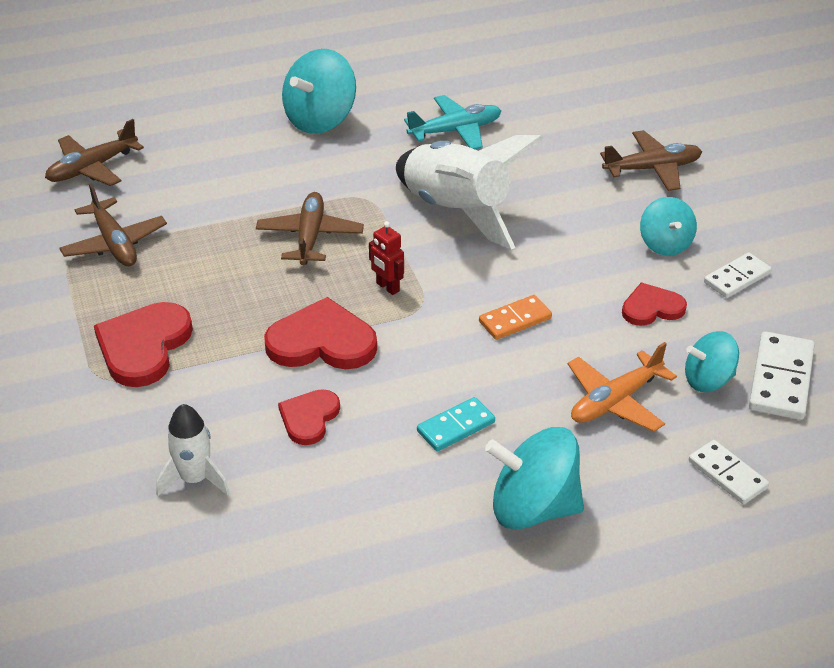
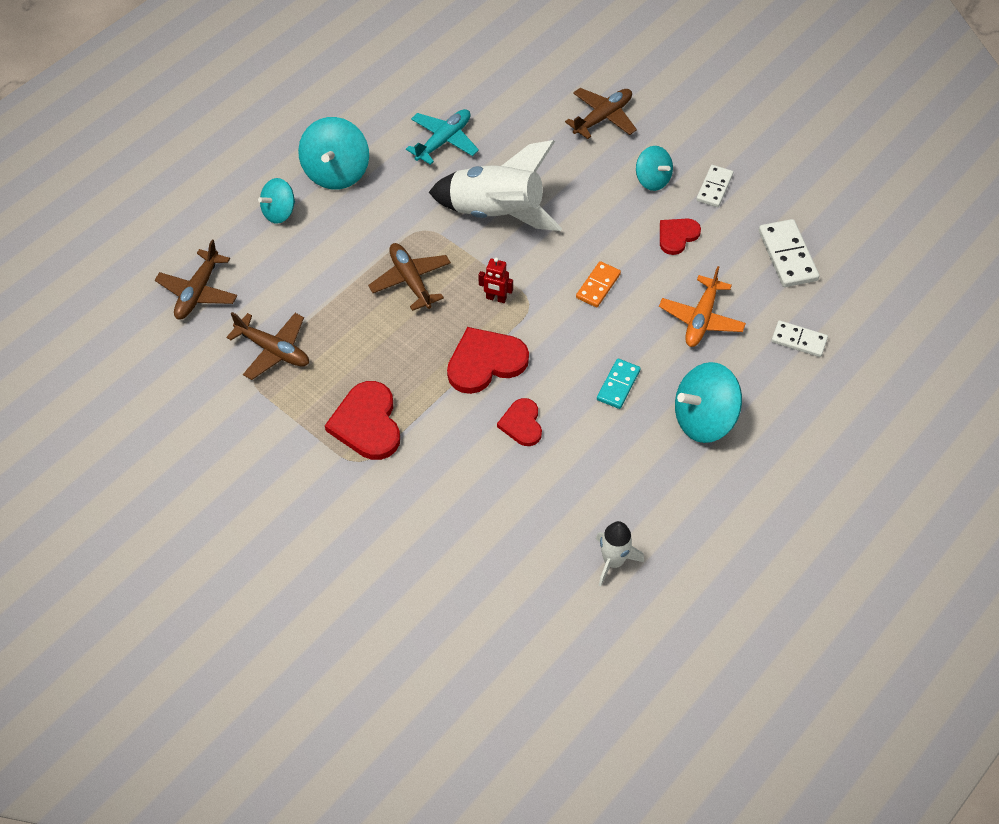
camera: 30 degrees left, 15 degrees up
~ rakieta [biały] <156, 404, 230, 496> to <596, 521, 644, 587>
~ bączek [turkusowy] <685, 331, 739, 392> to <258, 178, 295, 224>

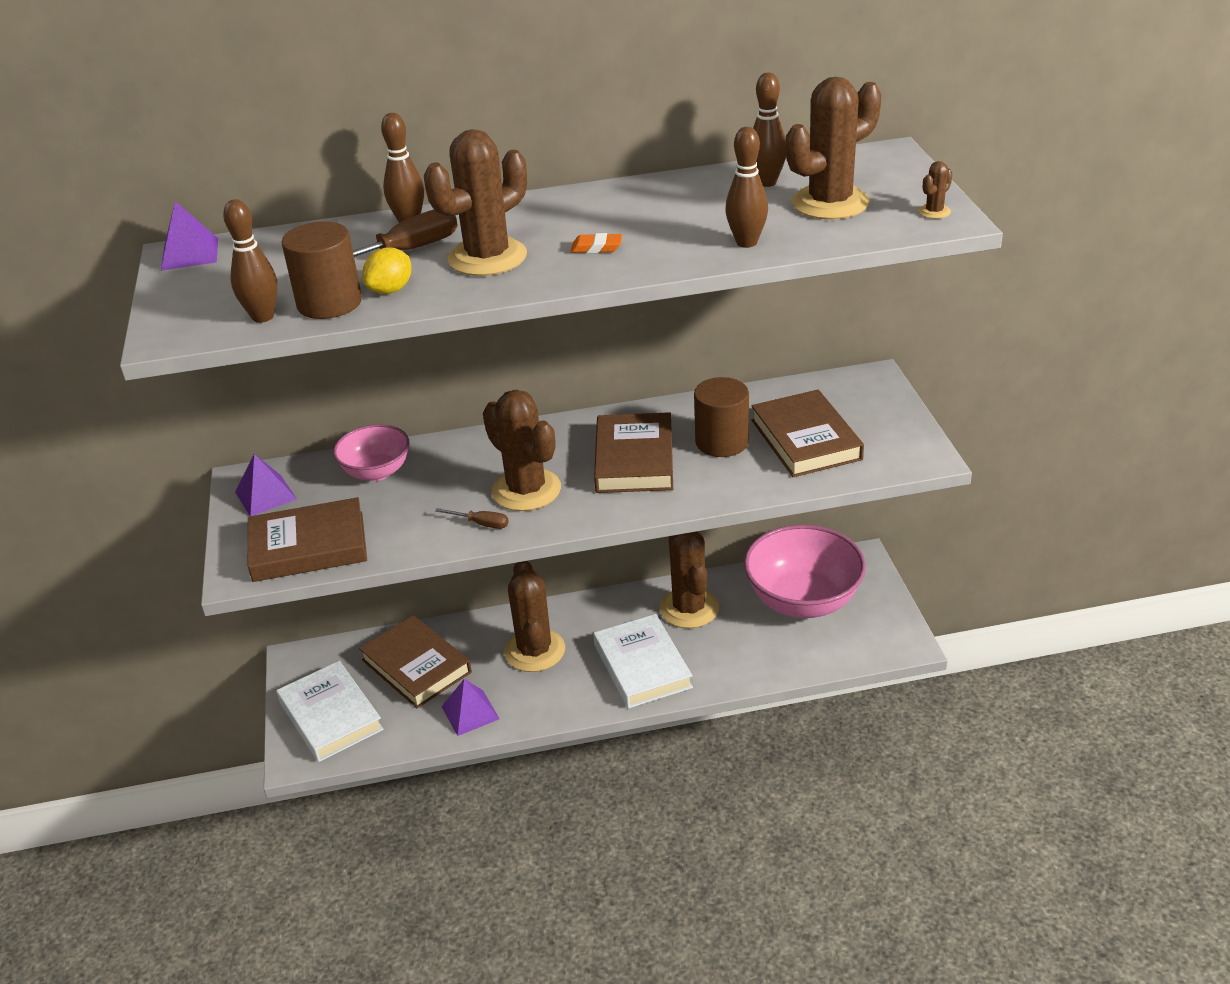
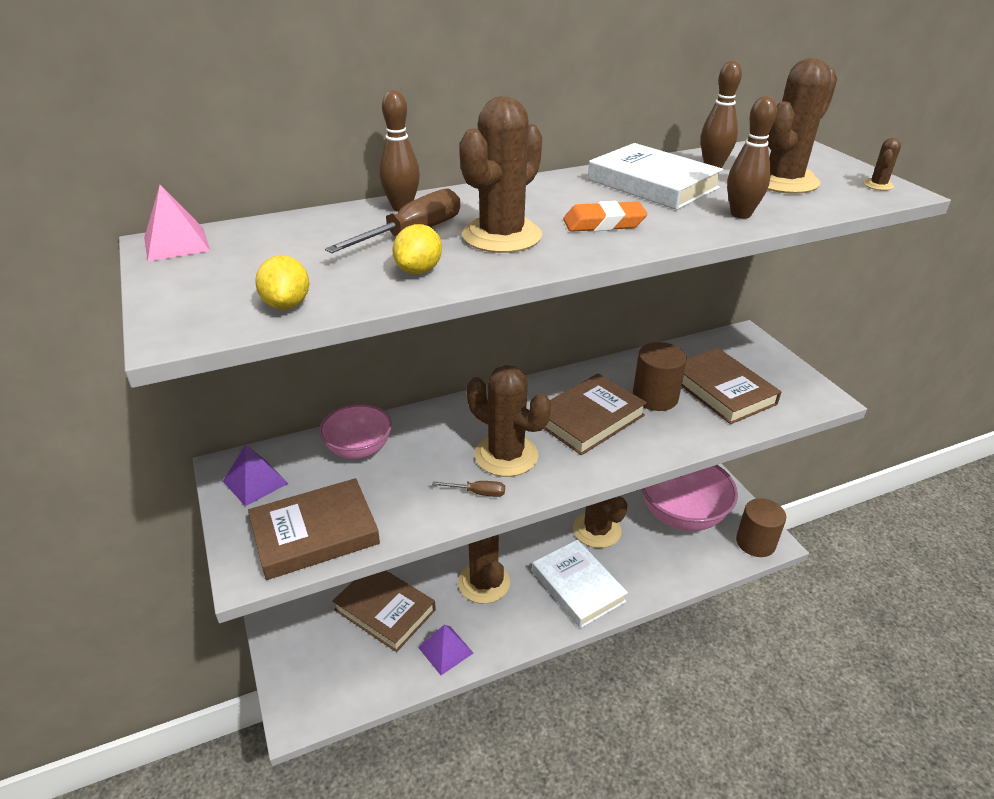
camera: 15 degrees left, 0 degrees up
~ książka [biały] <276, 661, 384, 762> to <588, 143, 723, 210>
~ walec [brązowy] <281, 221, 362, 319> to <736, 498, 786, 557>
~ kręgiel [brązowy] <223, 199, 278, 323> to cytryna [żółty] <255, 255, 309, 310>
~ piramida [fioletowy] <161, 201, 218, 271> to piramida [różowy] <144, 185, 210, 261>
~ książka [brązowy] <594, 412, 673, 493> = <544, 373, 647, 455> 60 degrees clockwise
~ gumka do mazania [pomarańczowy] <571, 233, 622, 253> = <563, 201, 648, 232> x1.56

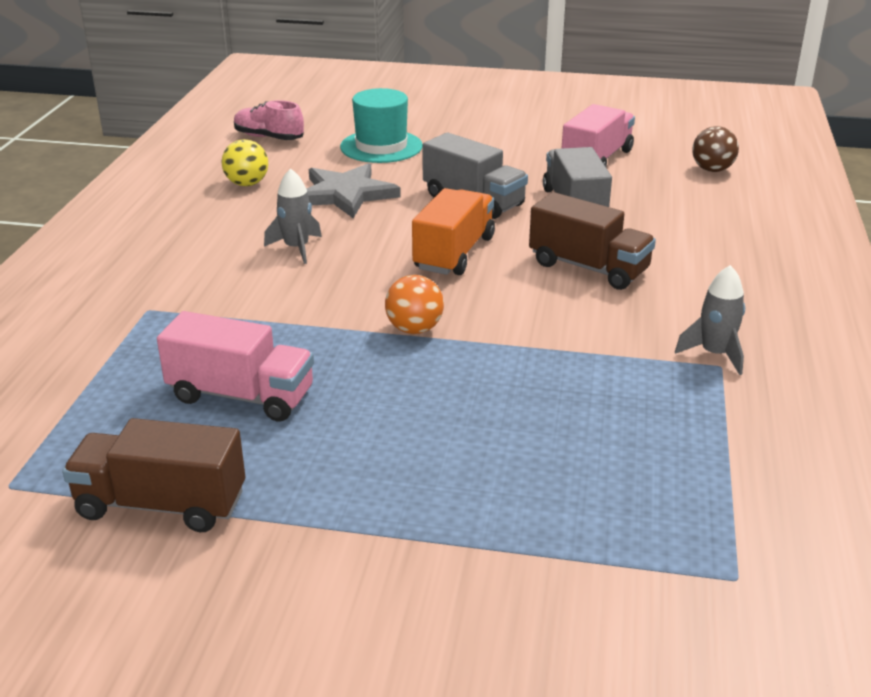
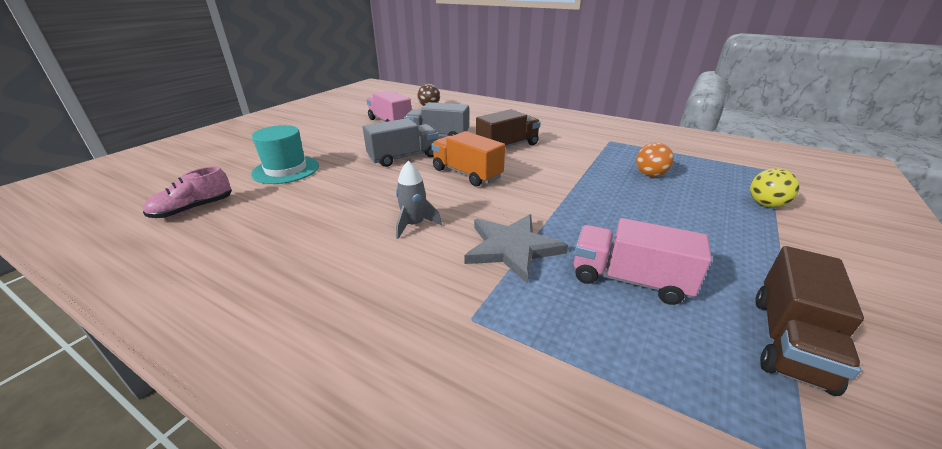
camera: 70 degrees left, 0 degrees up
- rakieta [szary] <675, 265, 745, 375>
~ piłka [żółty] <222, 139, 268, 186> to <750, 168, 800, 208>
~ gwiazda [szary] <306, 163, 401, 218> to <464, 214, 568, 283>
~ piłka [pomarańczowy] <385, 275, 444, 334> to <636, 142, 674, 177>
~ ciężarówka [różowy] <157, 311, 314, 421> = <574, 218, 712, 305> 105 degrees counterclockwise

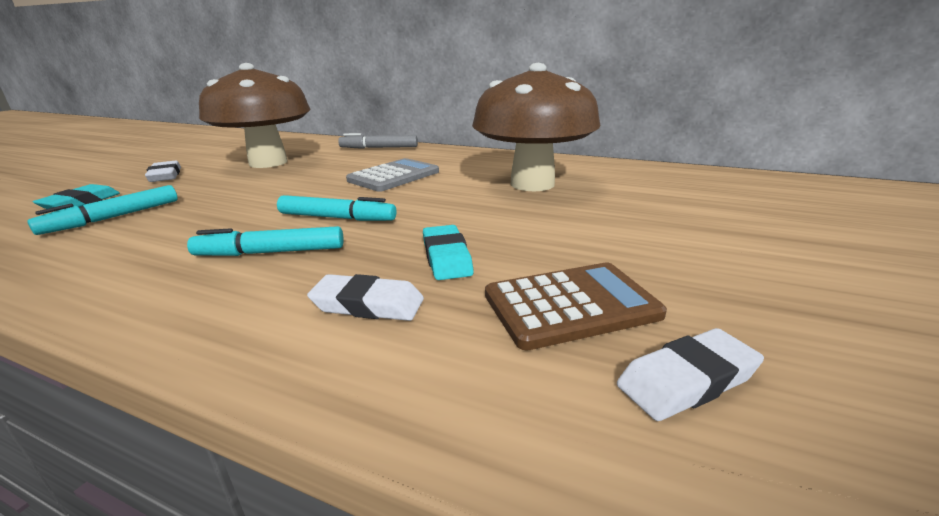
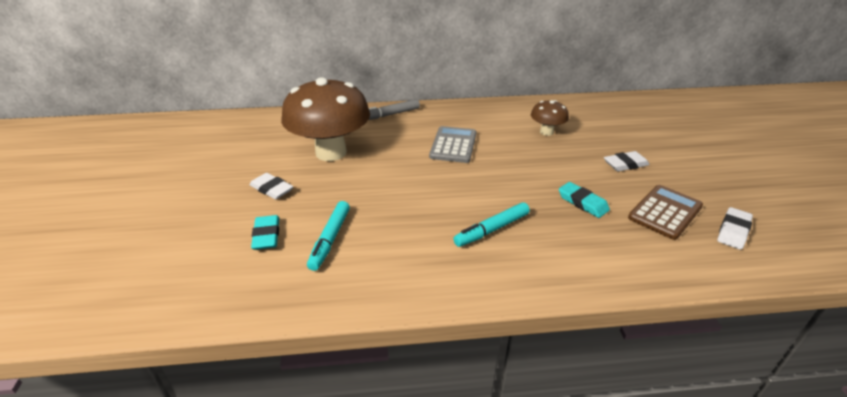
camera: 30 degrees left, 10 degrees up
- flamaster [turkusowy] <277, 195, 396, 221>
~ gumka do mazania [biały] <307, 274, 424, 321> to <604, 151, 650, 171>
~ grzyb [brązowy] <472, 63, 600, 191> = <531, 100, 569, 136> x0.47

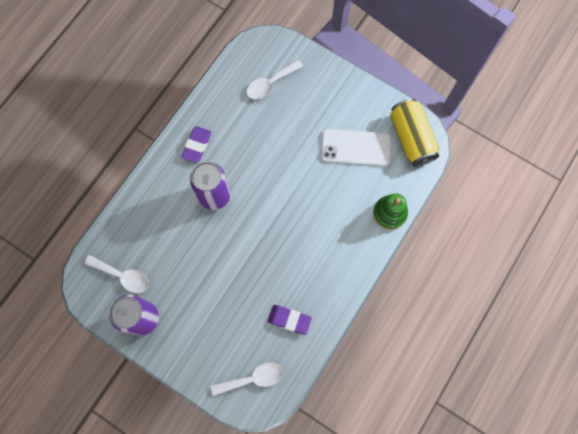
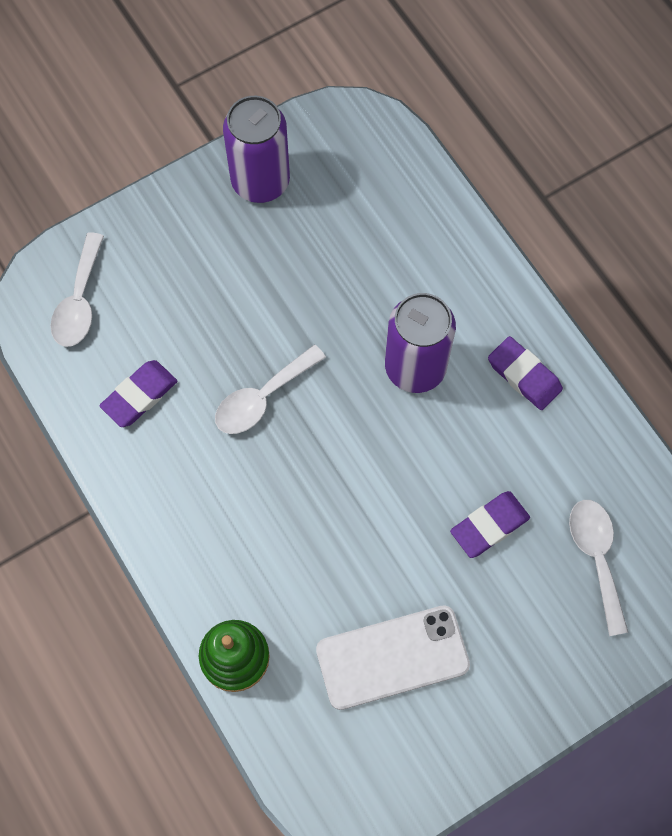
camera: 115 degrees right, 5 degrees down
- puszka [żółty] <390, 98, 439, 167>
+ gumka do mazania [fioletowy] <450, 491, 530, 558>
~ łyżka [biały] <85, 255, 149, 293> to <215, 345, 326, 434>
~ telefon [biały] <321, 129, 391, 166> = <316, 605, 470, 710> 45 degrees clockwise

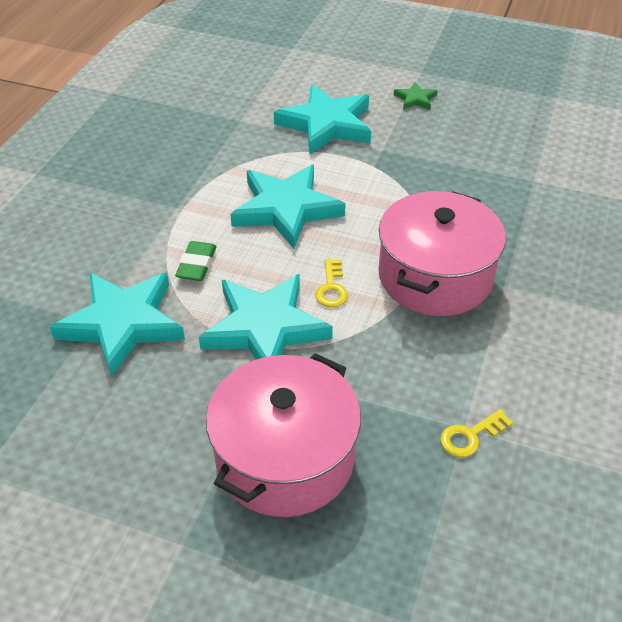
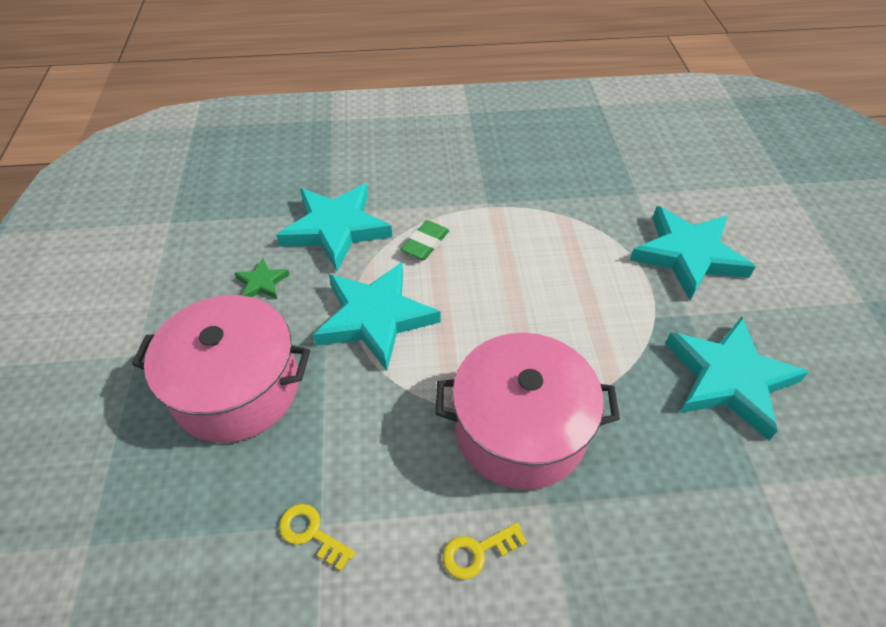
camera: 65 degrees right, 5 degrees up
~ gwiazda [turkusowy] <230, 165, 346, 249> to <665, 317, 809, 440>
~ klucz [żółty] <315, 259, 348, 307> to <443, 522, 527, 580>
~ gwiazda [zielony] <394, 82, 437, 110> to <234, 258, 290, 299>
~ gumka do mazania [zielony] <175, 241, 217, 281> = <401, 220, 449, 260> 45 degrees counterclockwise

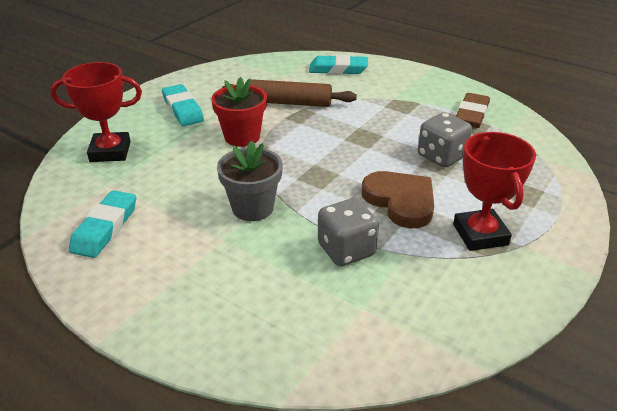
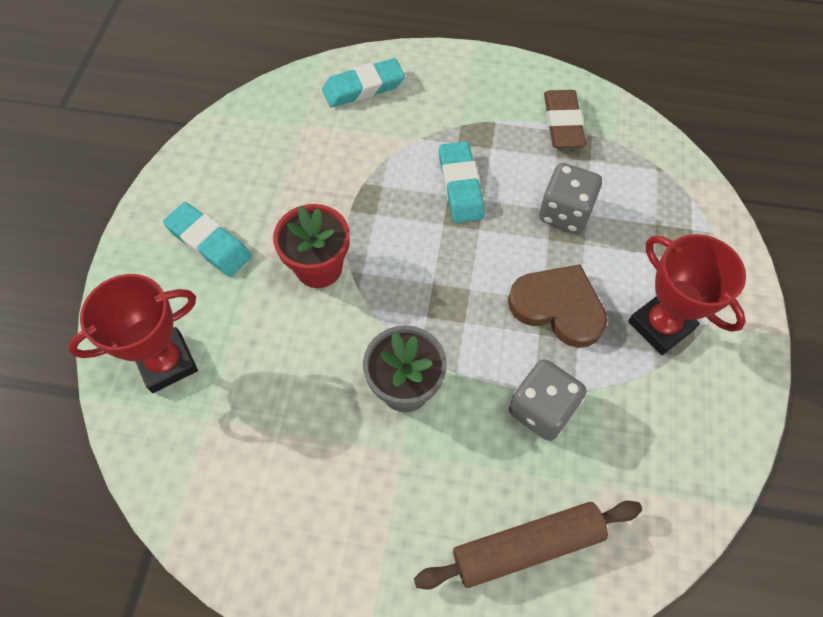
camera: 25 degrees left, 25 degrees up
~ gumka do mazania [turkusowy] <69, 190, 136, 258> to <439, 141, 485, 223>
~ wałek do ciasta [brązowy] <222, 79, 357, 107> to <414, 501, 642, 590>

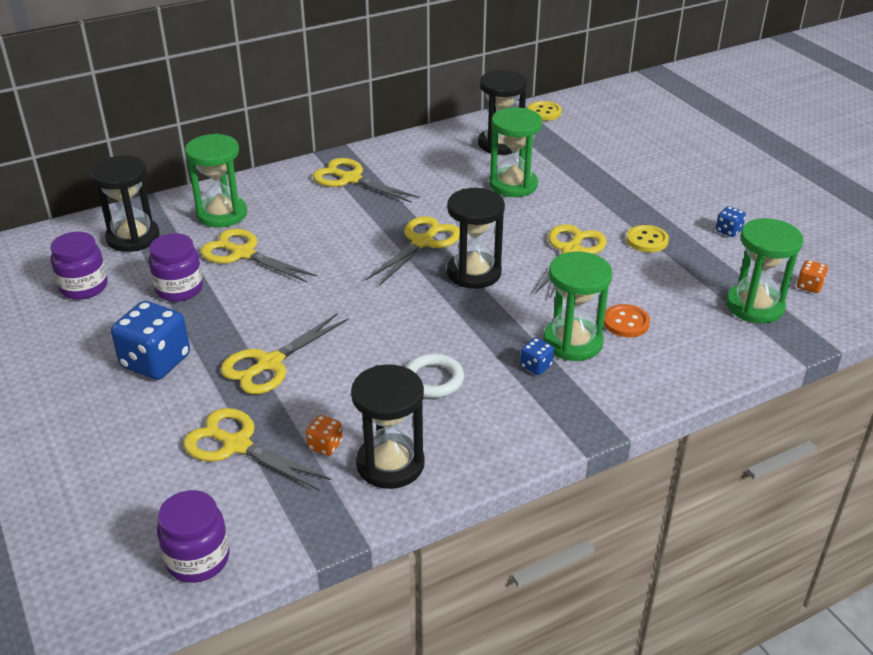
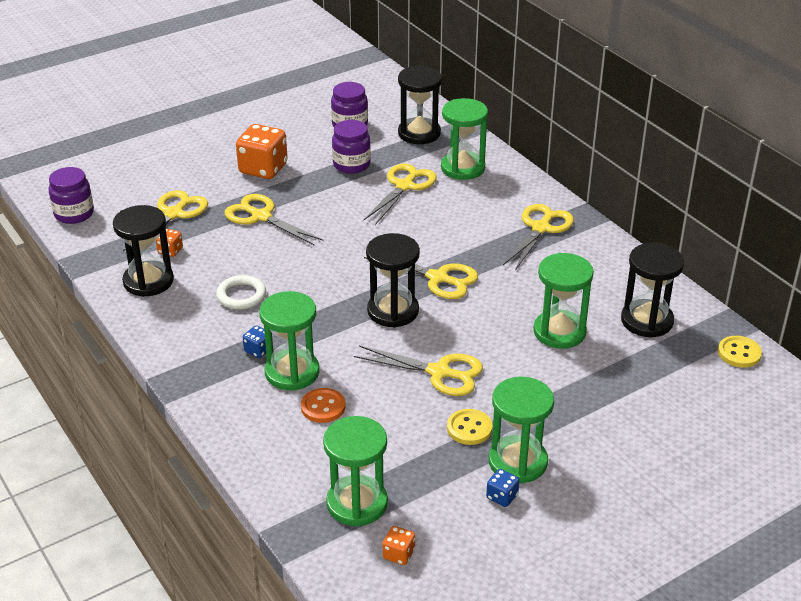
camera: 85 degrees right, 0 degrees up
+ klepsydra [zielony] <489, 377, 554, 483>
~ kostka do gry [niebieski] <111, 301, 190, 380> to kostka do gry [pomarańczowy] <236, 124, 288, 179>

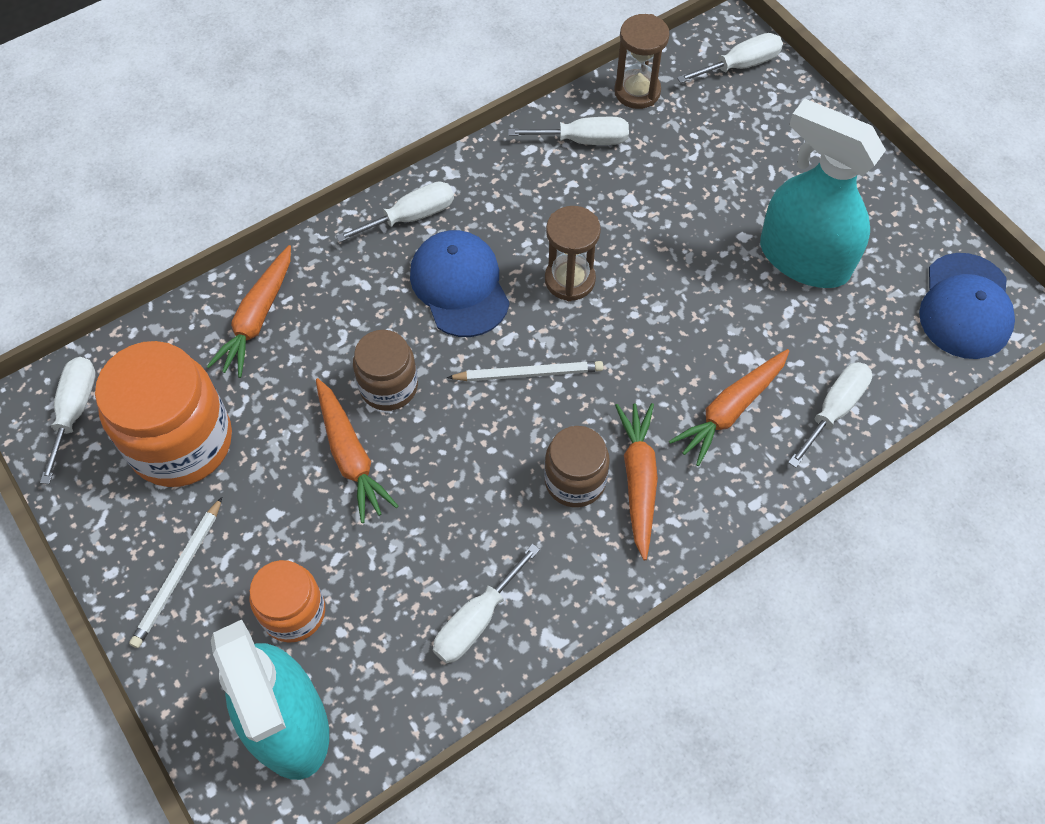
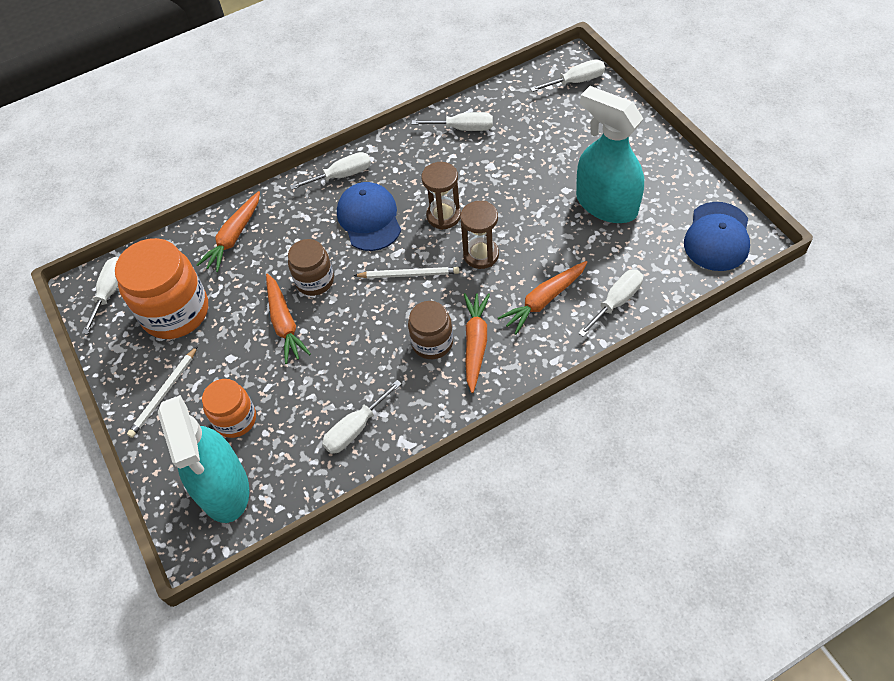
camera: 10 degrees right, 5 degrees down
~ klepsydra [brązowy] <614, 14, 670, 109> to <460, 201, 499, 269>

